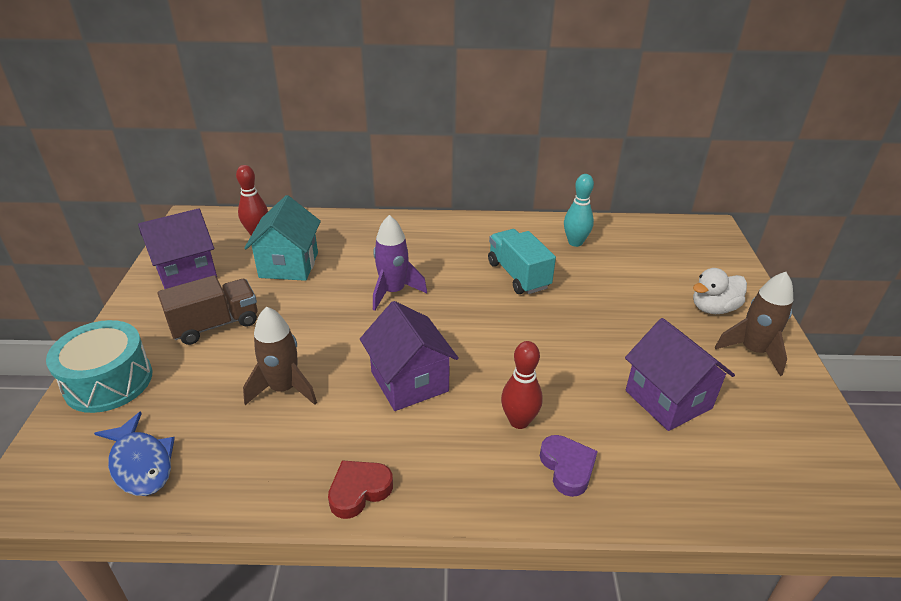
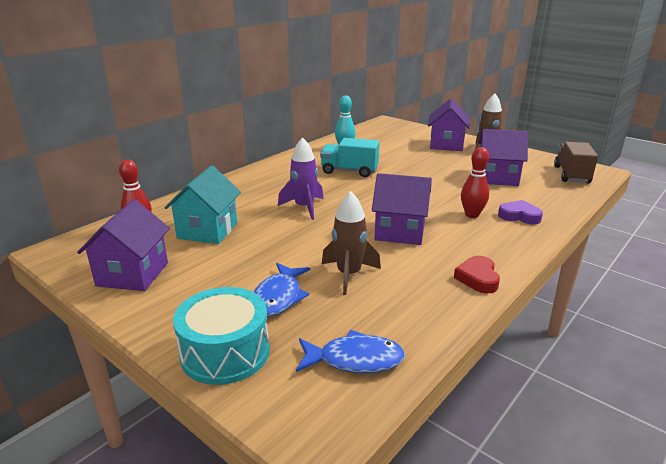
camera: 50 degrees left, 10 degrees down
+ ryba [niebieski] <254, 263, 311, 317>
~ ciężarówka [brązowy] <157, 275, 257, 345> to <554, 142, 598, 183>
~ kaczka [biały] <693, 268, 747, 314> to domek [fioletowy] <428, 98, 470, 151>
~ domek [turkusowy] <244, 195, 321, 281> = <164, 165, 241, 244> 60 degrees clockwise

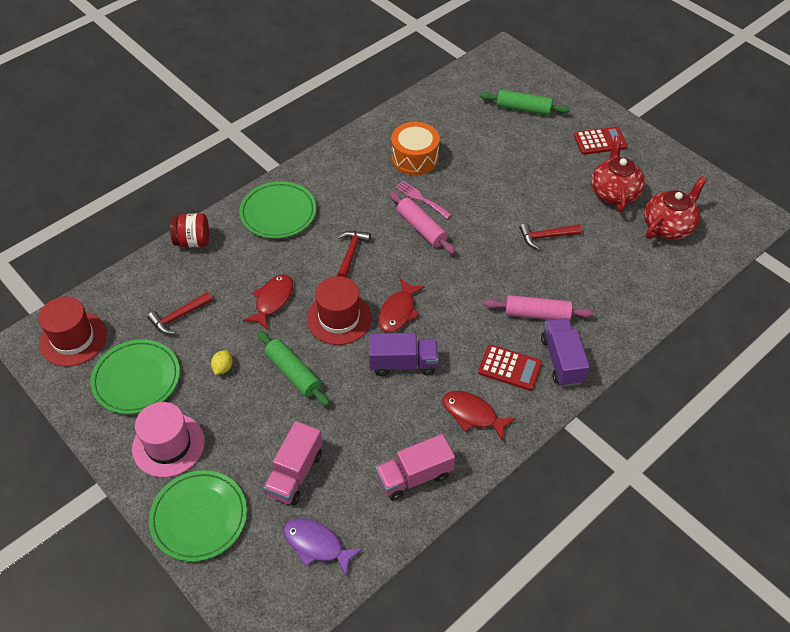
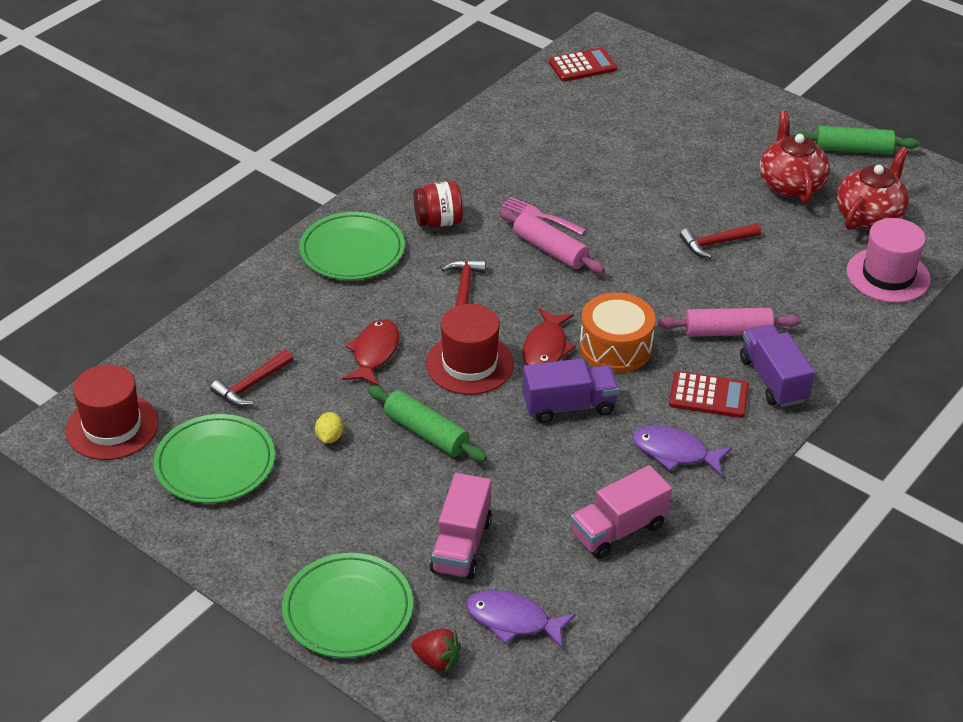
camera: 10 degrees left, 10 degrees down
+ truskawka [czerwony] <411, 628, 461, 673>
~ kapelusz [różowy] <132, 402, 205, 478> to <846, 218, 931, 303>
~ słoik [czerwony] <170, 213, 209, 247> to <413, 181, 463, 227>
~ bęben [pomarańczowy] <391, 122, 440, 175> to <580, 293, 656, 373>
~ wałek do ciasta [zielony] <480, 90, 570, 115> to <791, 126, 920, 154>
~ kalkulator [czerwony] <574, 127, 627, 155> to <549, 48, 617, 82>
~ ryba [czerwony] <442, 391, 516, 440> to ryba [fioletowy] <632, 426, 732, 476>

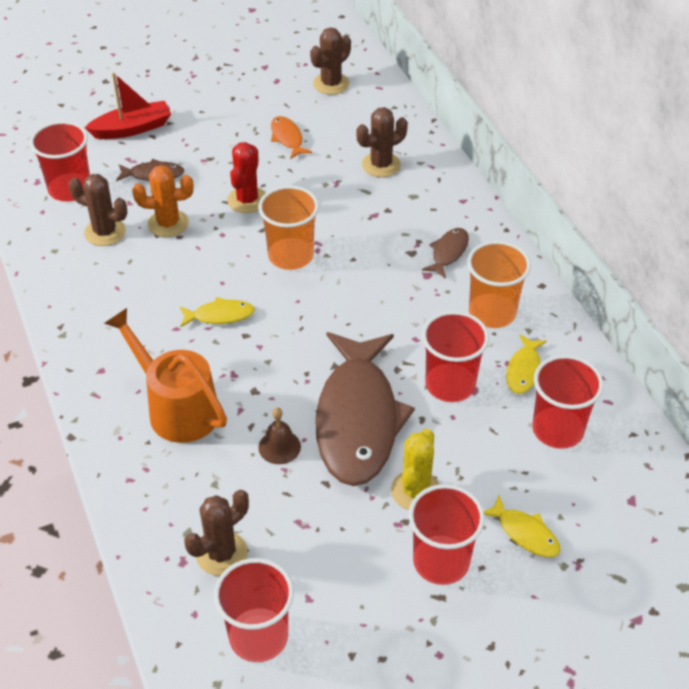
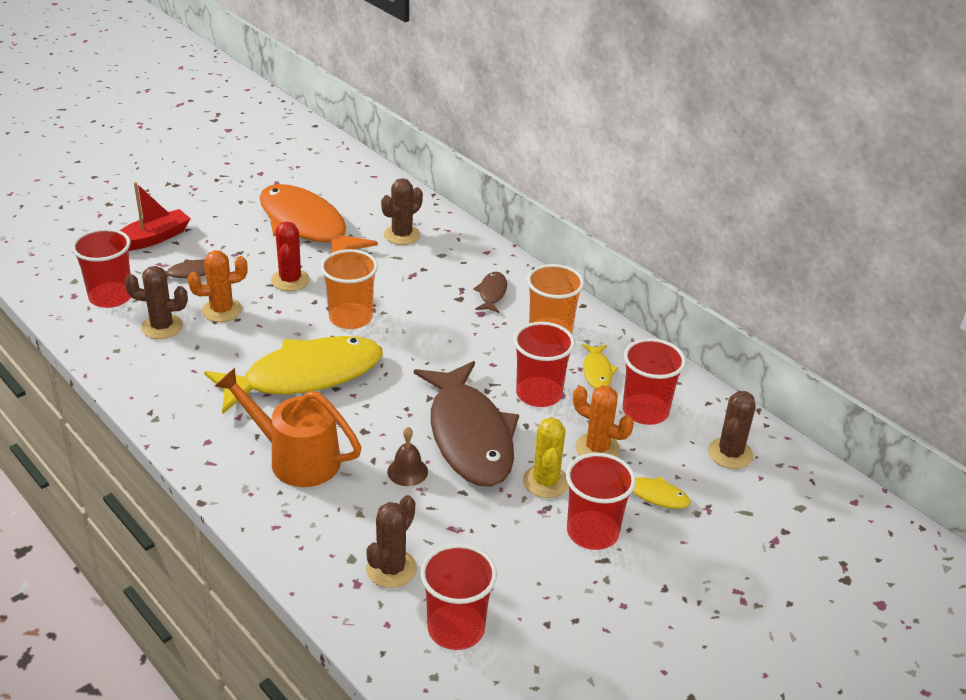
camera: 20 degrees left, 10 degrees down
+ kaktus [pomarańczowy] <573, 385, 634, 457>
~ kaktus [brązowy] <310, 27, 351, 95> to <708, 391, 756, 469>
~ ryba [żółty] <179, 297, 255, 327> = <204, 336, 383, 414> x2.41
~ ryba [pomarańczowy] <271, 116, 312, 159> = <260, 184, 378, 253> x2.41

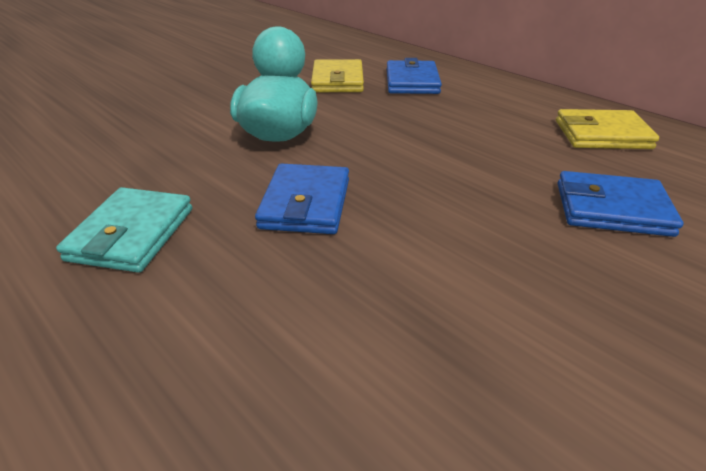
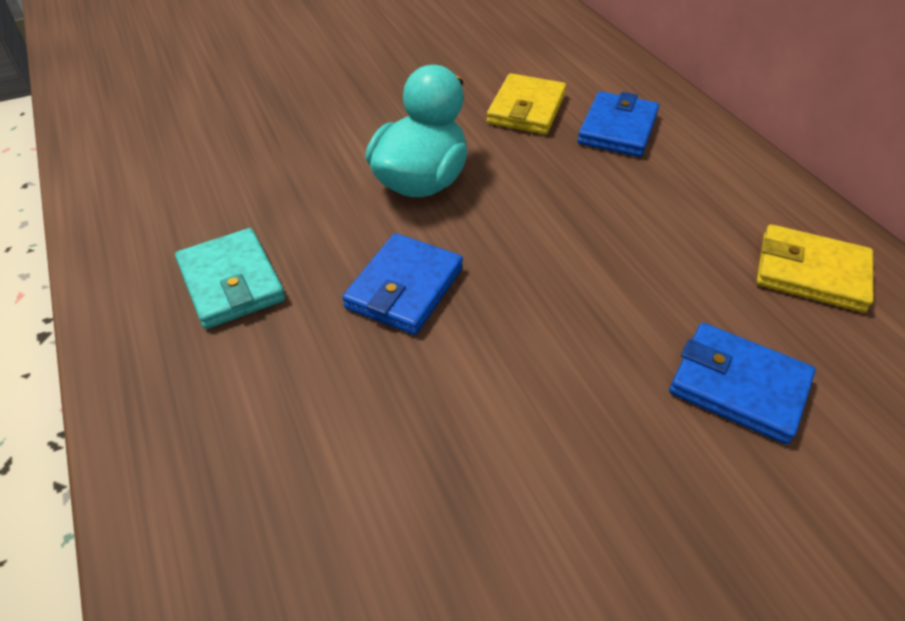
camera: 20 degrees right, 10 degrees up
~ portfel [turkusowy] <56, 187, 192, 273> = <175, 228, 285, 329> 60 degrees counterclockwise

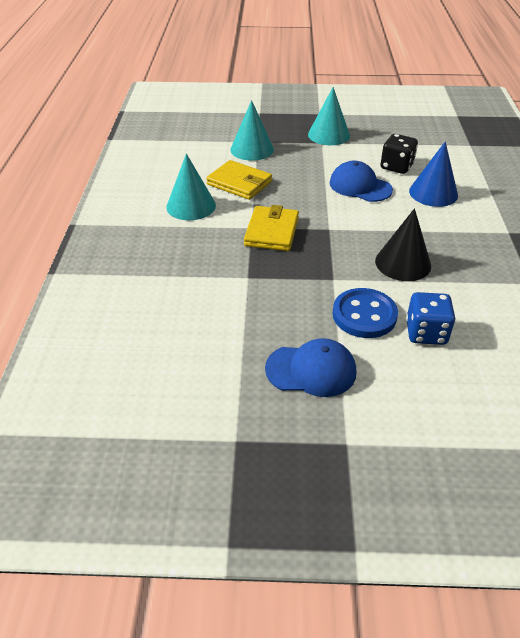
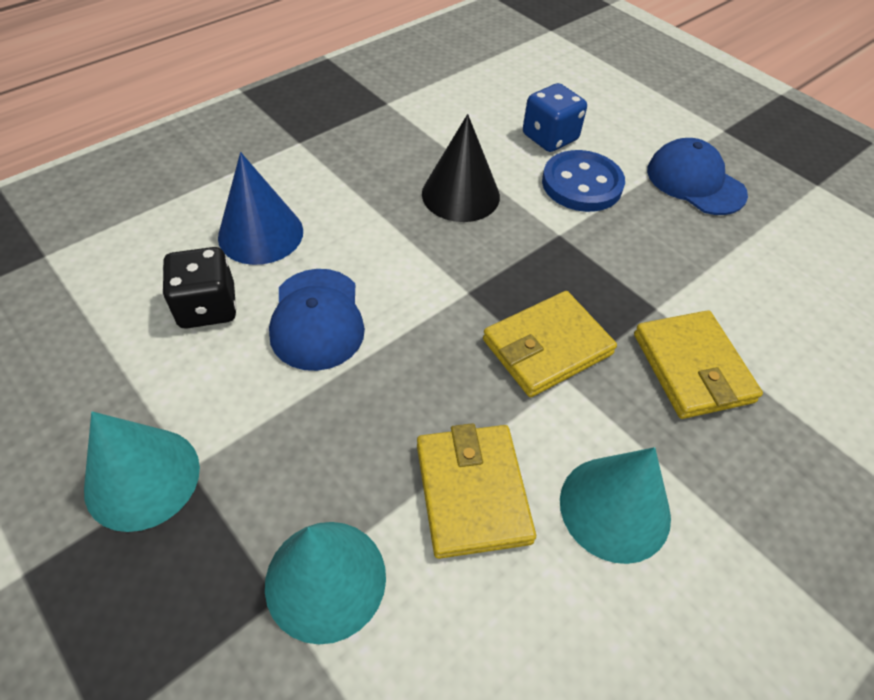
camera: 135 degrees left, 10 degrees up
+ portfel [żółty] <634, 310, 763, 419>

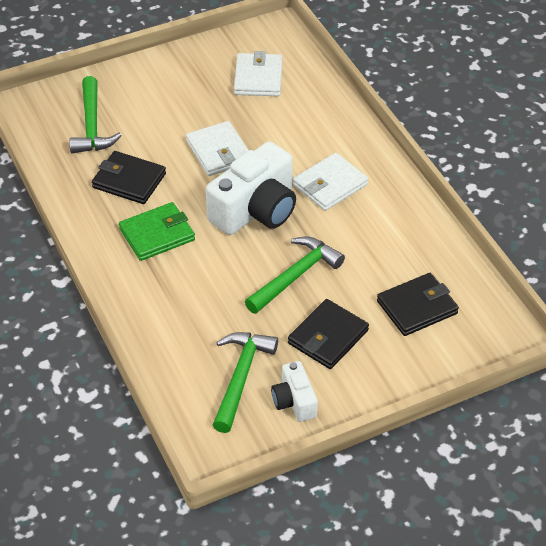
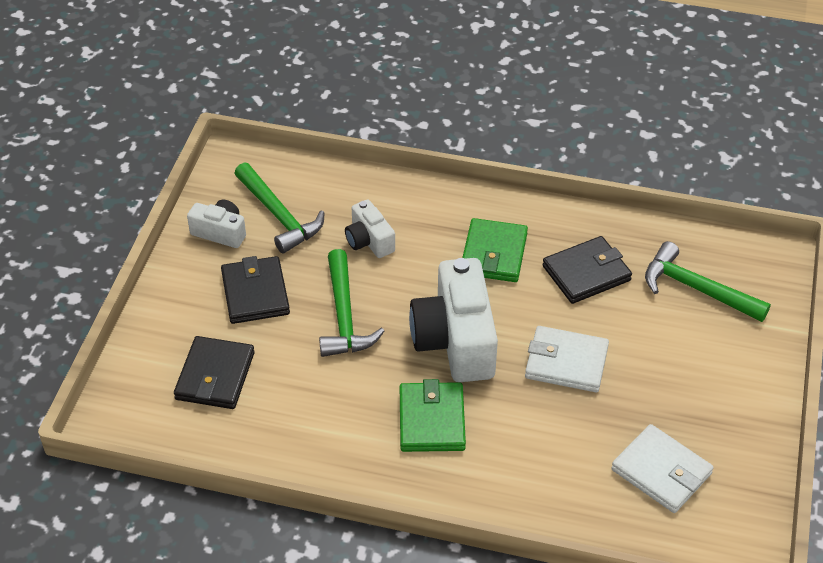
camera: 130 degrees right, 0 degrees up
+ aparat fotograficzny [biały] <345, 199, 395, 258>
~ portfel [biały] <293, 153, 368, 211> to portfel [zielony] <400, 379, 466, 452>

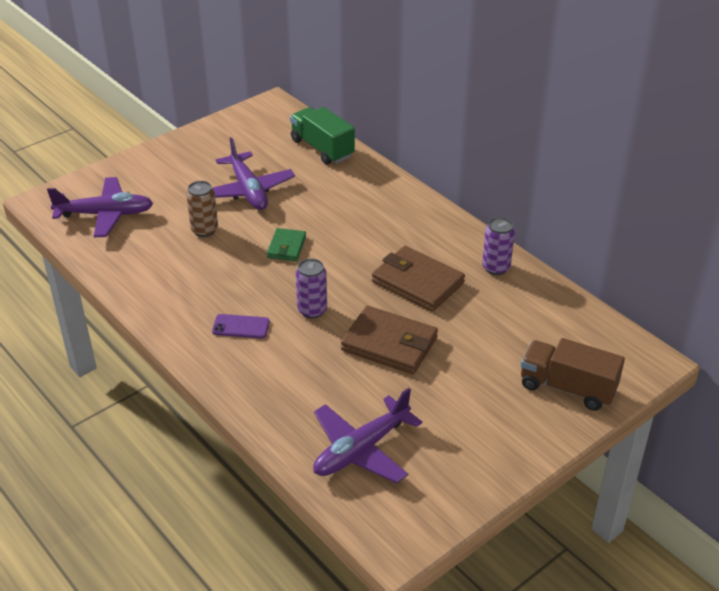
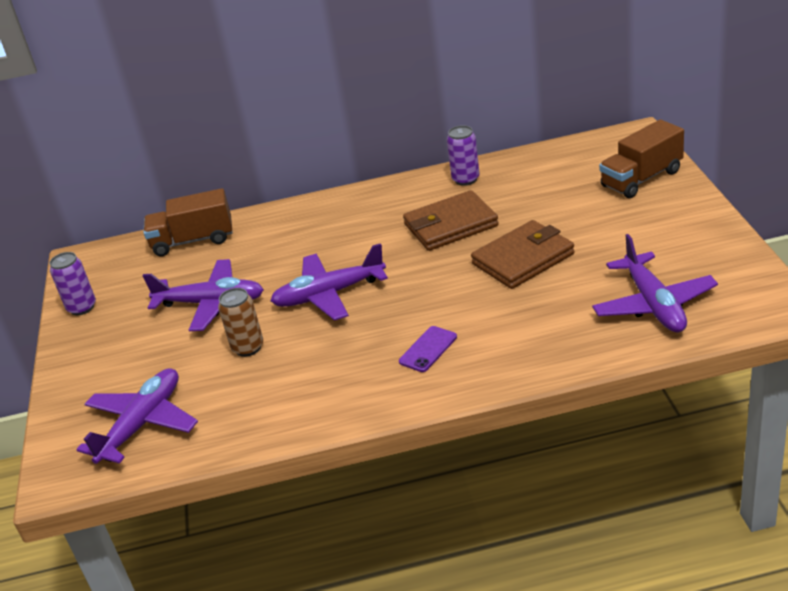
camera: 55 degrees left, 5 degrees down
~ puszka [fioletowy] <296, 258, 327, 319> to <50, 252, 96, 315>
~ portfel [zielony] <267, 228, 306, 261> to samolot [fioletowy] <270, 243, 388, 321>
~ ciężarówka [zielony] <290, 107, 355, 165> to ciężarówka [brązowy] <144, 188, 233, 256>

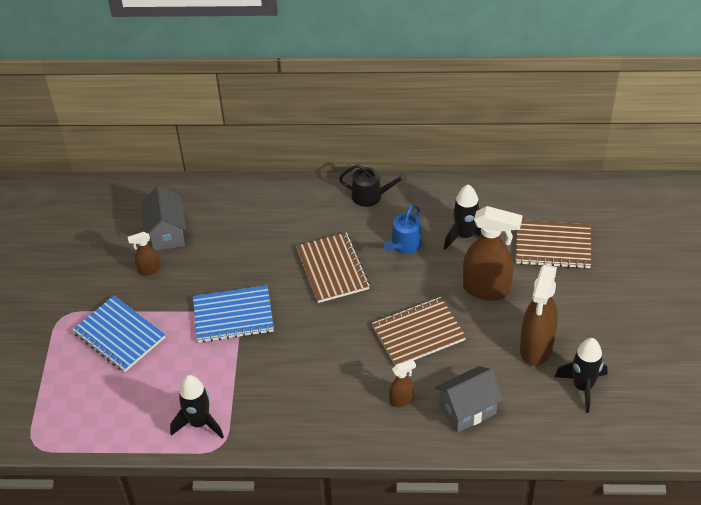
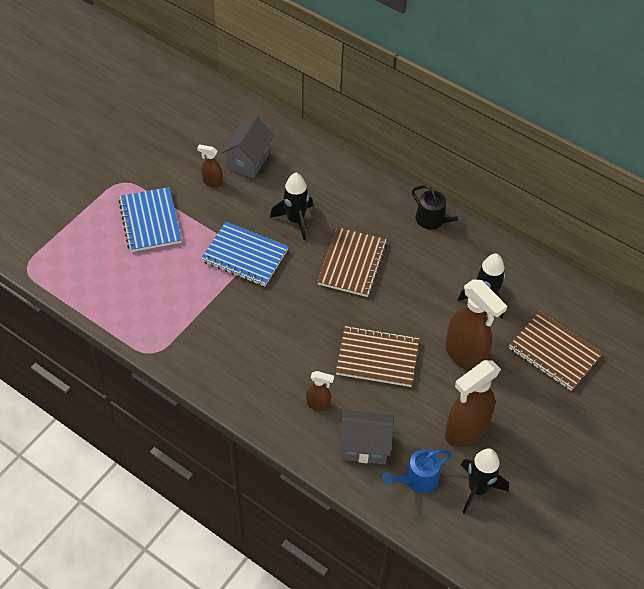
camera: 30 degrees right, 5 degrees up
~ rakieta [czarny] <170, 375, 224, 439> to <270, 173, 313, 240>
~ konewka [niebieski] <383, 205, 422, 254> to <382, 449, 452, 493>

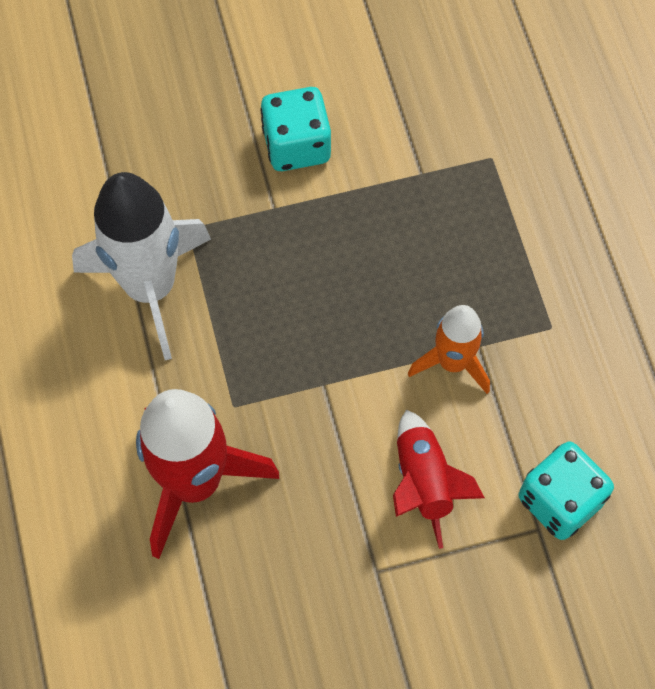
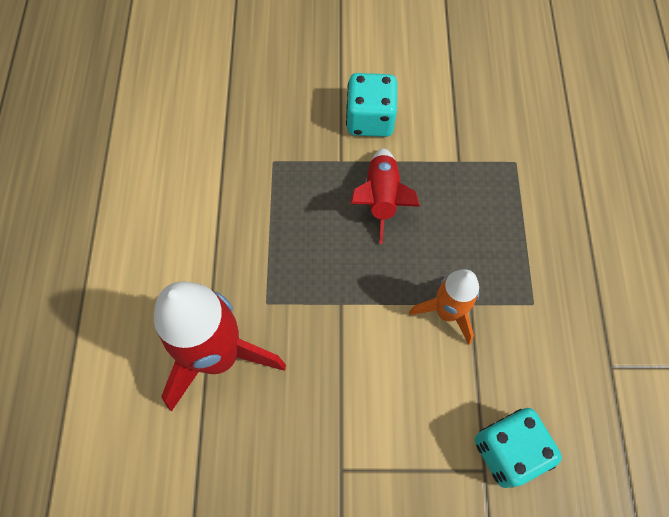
camera: 15 degrees right, 0 degrees up
- rakieta [biały] <72, 172, 211, 360>
~ rakieta [czerwony] <393, 410, 485, 549> to <350, 148, 420, 244>

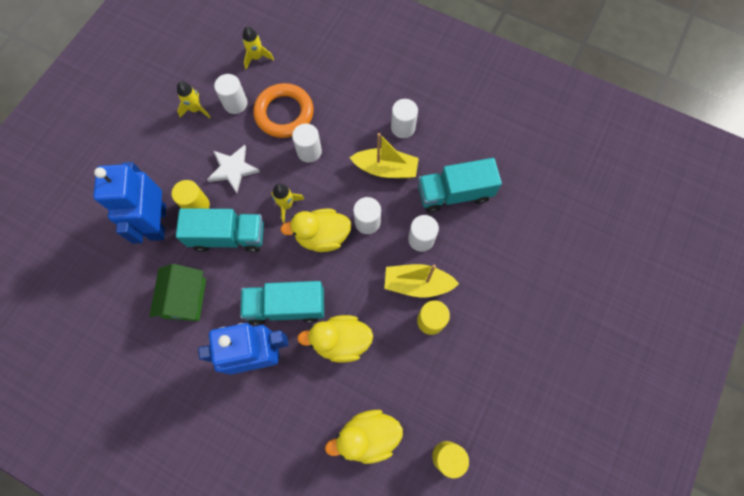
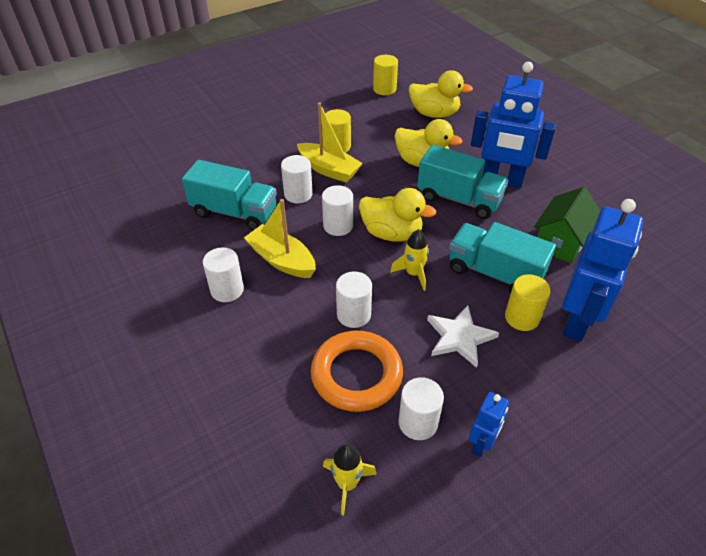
camera: 150 degrees left, 25 degrees down
~ rakieta [żółty] <177, 81, 211, 118> to robot [niebieski] <469, 392, 509, 457>

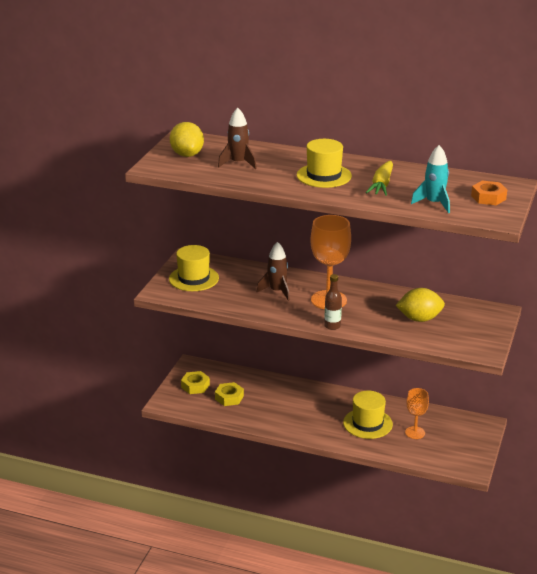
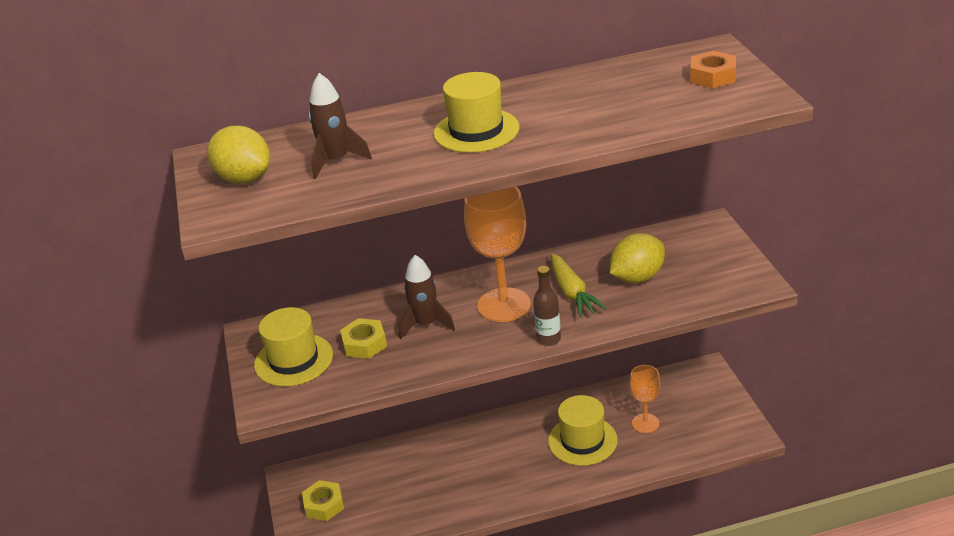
camera: 30 degrees left, 5 degrees up
- rakieta [turkusowy] <411, 145, 450, 213>
~ nakrętka [żółty] <215, 382, 244, 406> to <340, 318, 387, 359>
~ marchewka [żółty] <365, 161, 393, 196> to <551, 253, 607, 317>

